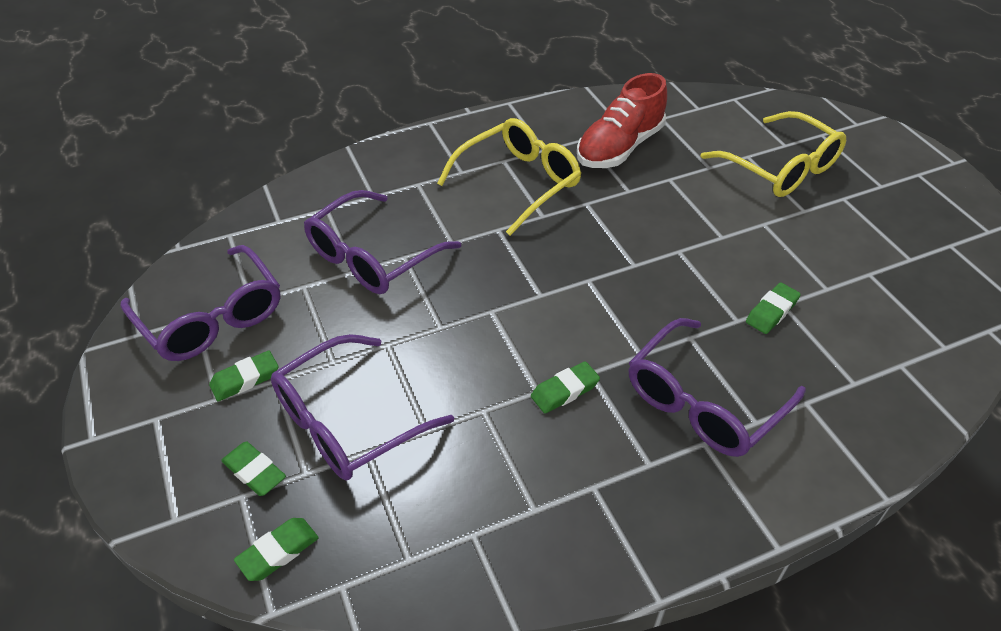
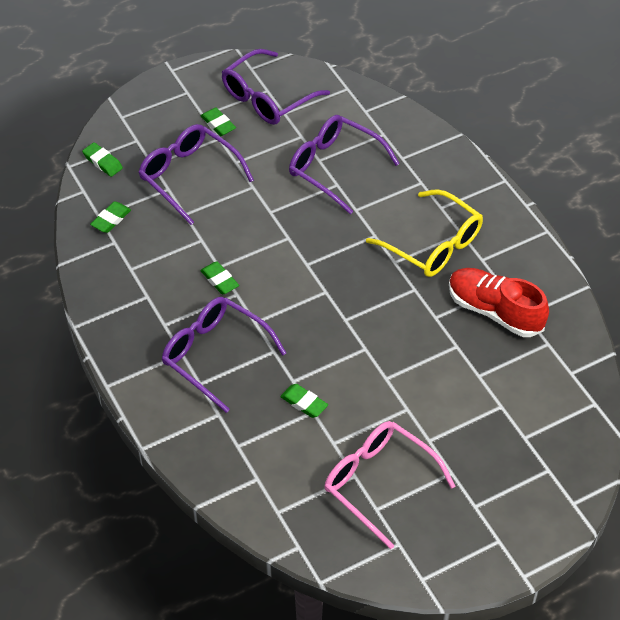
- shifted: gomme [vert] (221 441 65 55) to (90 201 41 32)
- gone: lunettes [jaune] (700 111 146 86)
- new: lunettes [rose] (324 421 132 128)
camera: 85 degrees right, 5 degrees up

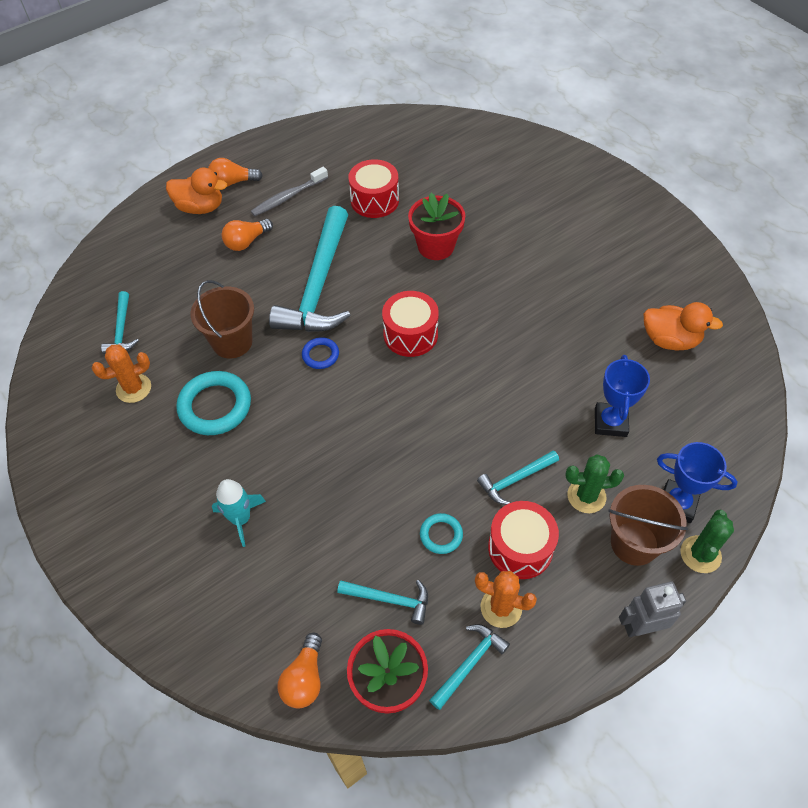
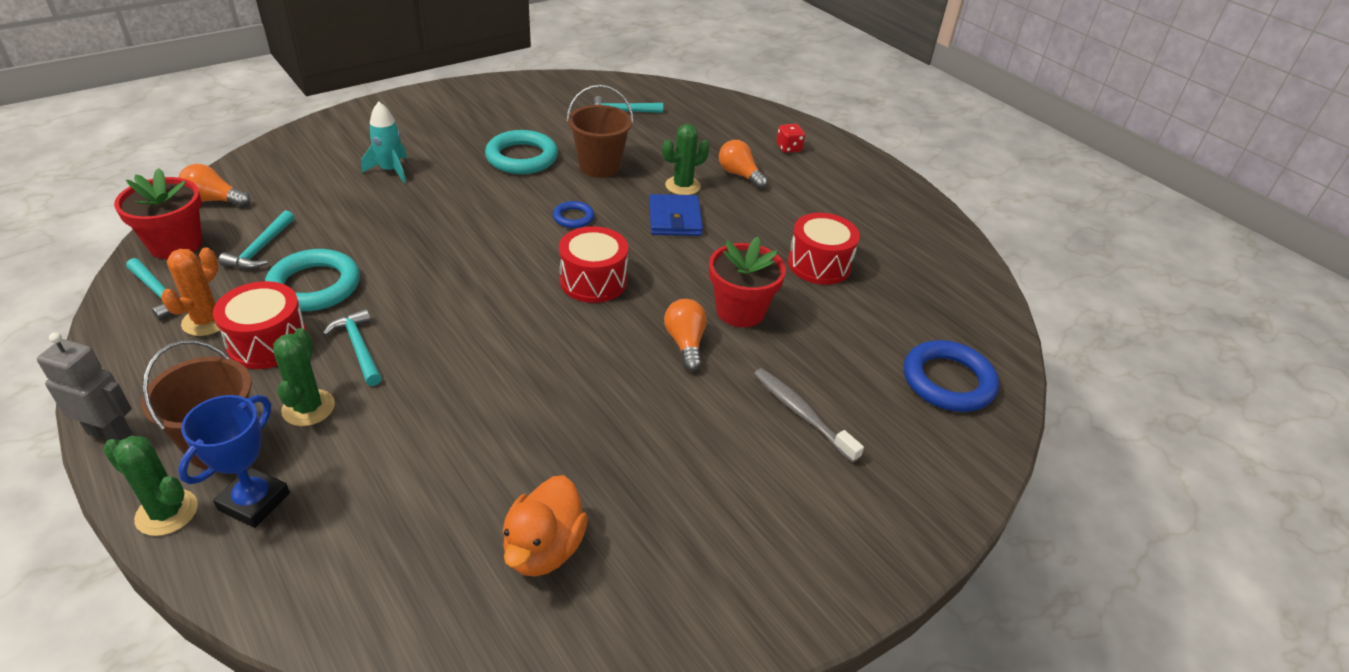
- gone: cactus [orange] (92 344 59 59)
- swapped: canard [orange] (166 168 61 46) to dé [rouge] (776 124 29 29)
- shifted: ampoule [orange] (208 158 55 29) to (664 299 43 73)
- shifted: brosse à dents [gris] (251 167 77 49) to (754 368 110 95)
- swapped: marteau [turquoise] (269 206 82 126) to portefeuille [bleu] (649 194 54 42)
- scaled: anneau [turquoise] (420 513 43 41) = (265 249 95 62) x1.89
- gone: trophée [bleu] (595 355 55 82)
- rotated: robot [gris] (619 582 67 55) = (37 332 95 109) 60 degrees counterclockwise
- new: cactus [vert] (662 124 48 71)
- new: anneau [bleu] (904 340 95 72)
camera: 85 degrees right, 15 degrees down

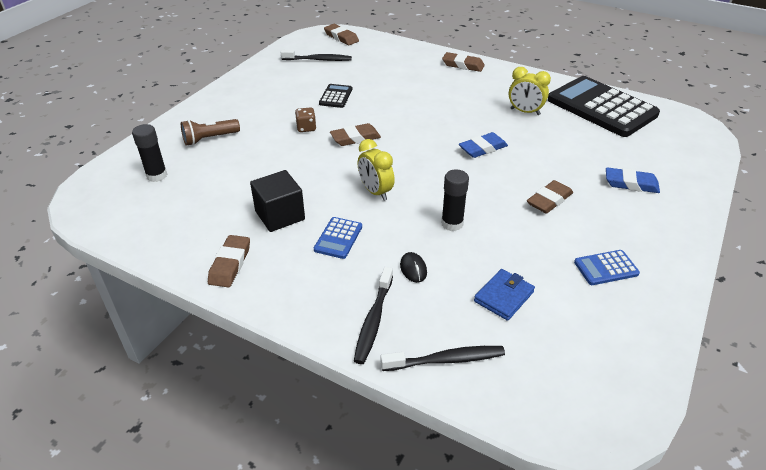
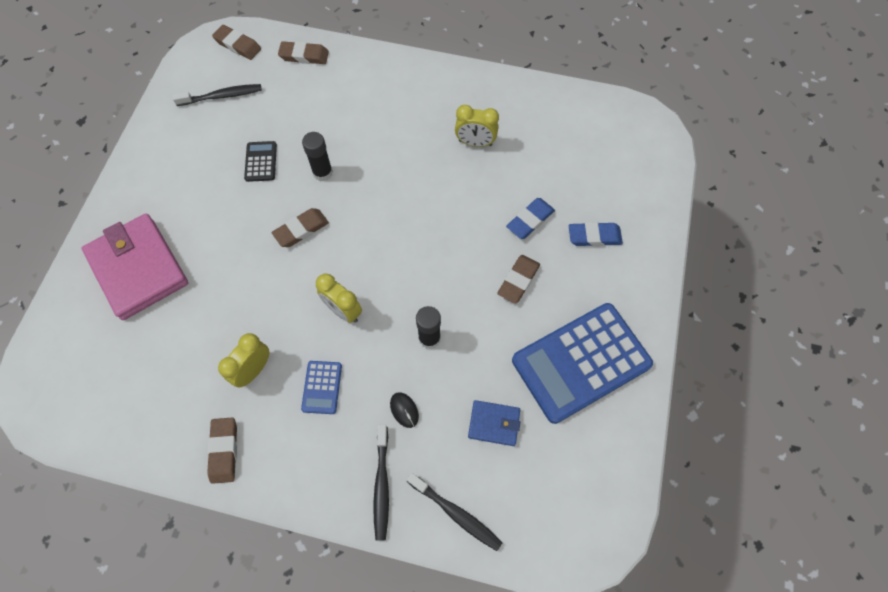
- shifted: bâton de colle [noir] (132 124 36 58) to (302 132 31 49)
- swapped: lampe de poche [marron] (181 119 59 27) to portefeuille [rose] (82 214 106 106)
- swapped: cube [noir] (250 170 55 62) to réveil [jaune] (218 333 51 54)
- gone: dé [marron] (295 107 21 25)
- rotated: brosse à dents [noir] (381 346 124 25) = (406 473 97 78) 60 degrees clockwise
- shifted: gomme [marron] (442 52 43 20) to (278 41 51 23)
- shifted: gomme [bleu] (459 132 49 26) to (506 198 49 41)
- rotated: portefeuille [bleu] (474 269 61 52) = (468 400 52 46) 75 degrees clockwise
- gone: calculatrice [noir] (548 76 112 61)
- scaled: calculatrice [bleu] (574 250 66 35) = (512 303 141 121) x2.35
camera: 15 degrees left, 25 degrees up

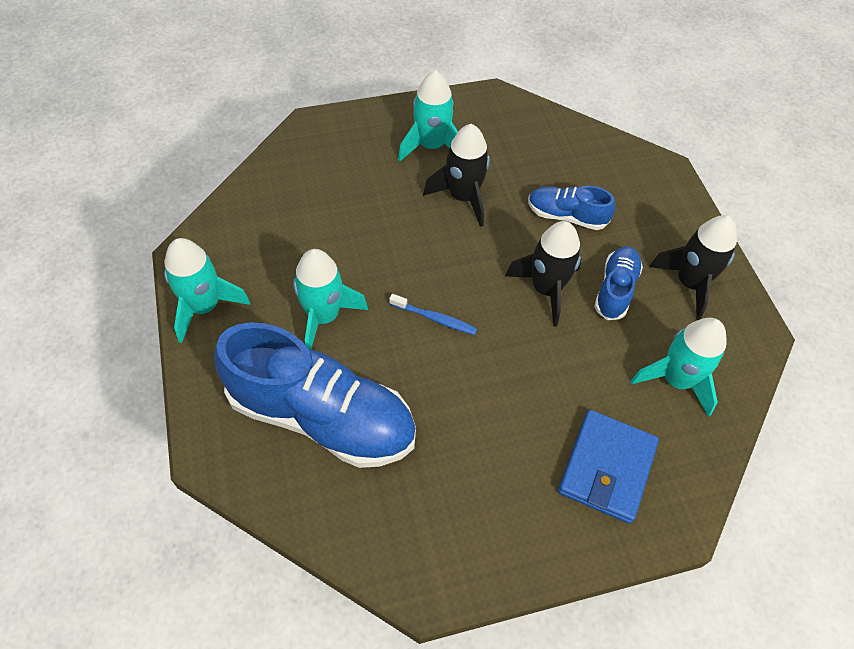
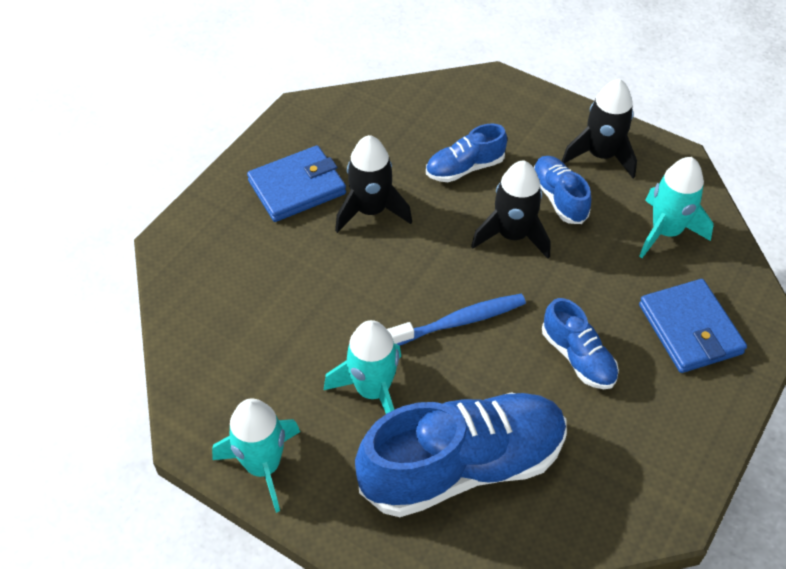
- scaled: brosse à dents [bleu] (389 294 88 41) = (387 294 139 52) x1.53
- swapped: fusée [turquoise] (398 70 60 92) to portefeuille [bleu] (247 145 99 77)
- new: chaussure [bleu] (542 298 77 91)
camera: 40 degrees left, 5 degrees down

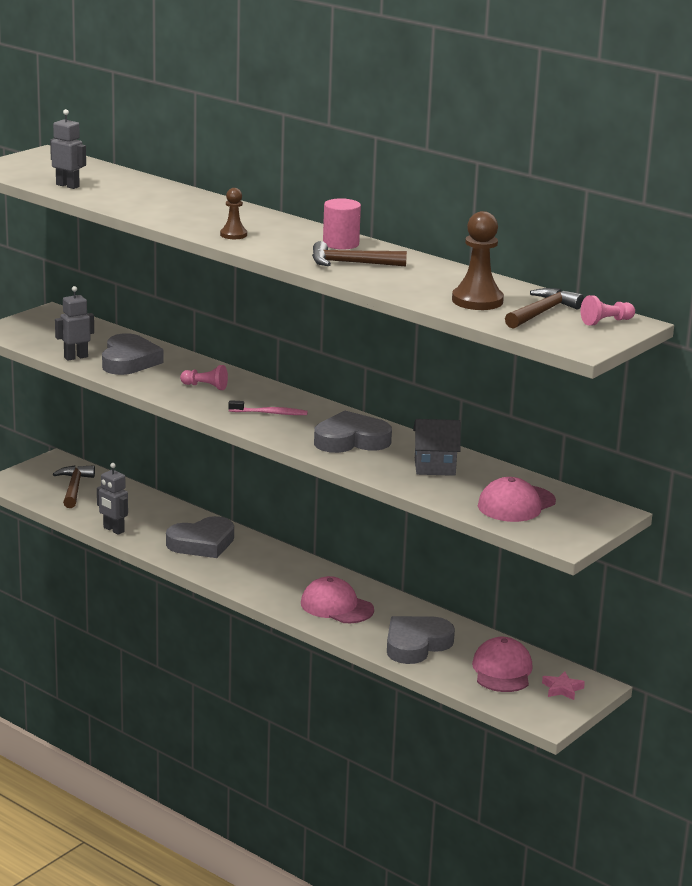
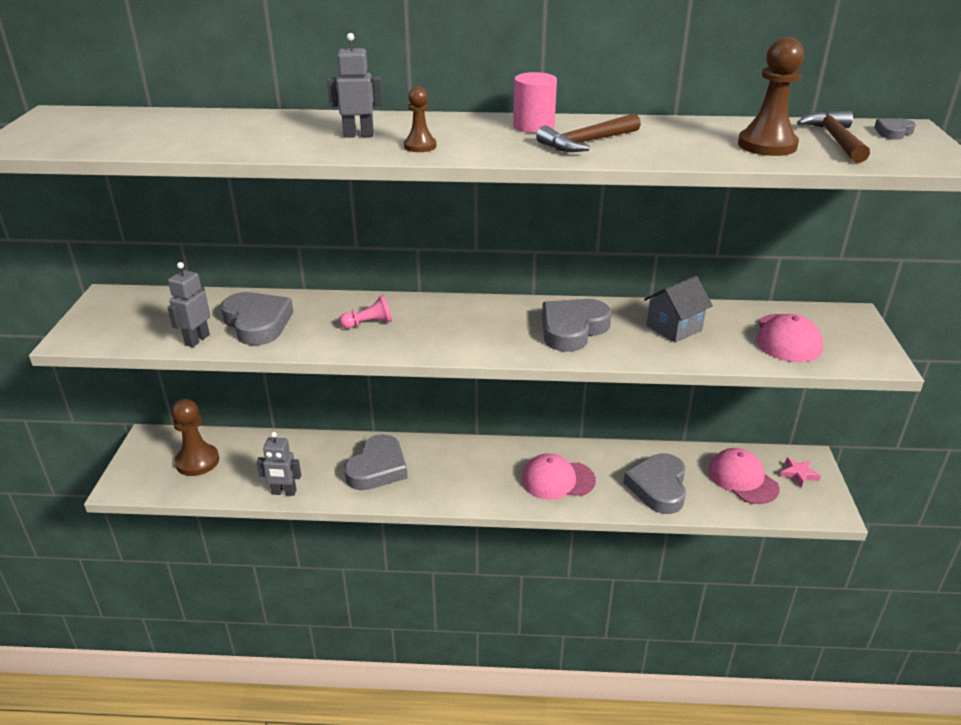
- shifted: robot [gris] (50 109 36 80) to (327 33 56 105)
- swapped: marteau [marron] (53 465 42 43) to pion [marron] (171 399 48 77)
- gone: brosse à dents [rose] (228 400 80 15)
- swapped: pion [rose] (581 295 54 31) to cœur [gris] (874 119 42 21)
camera: 35 degrees left, 10 degrees up

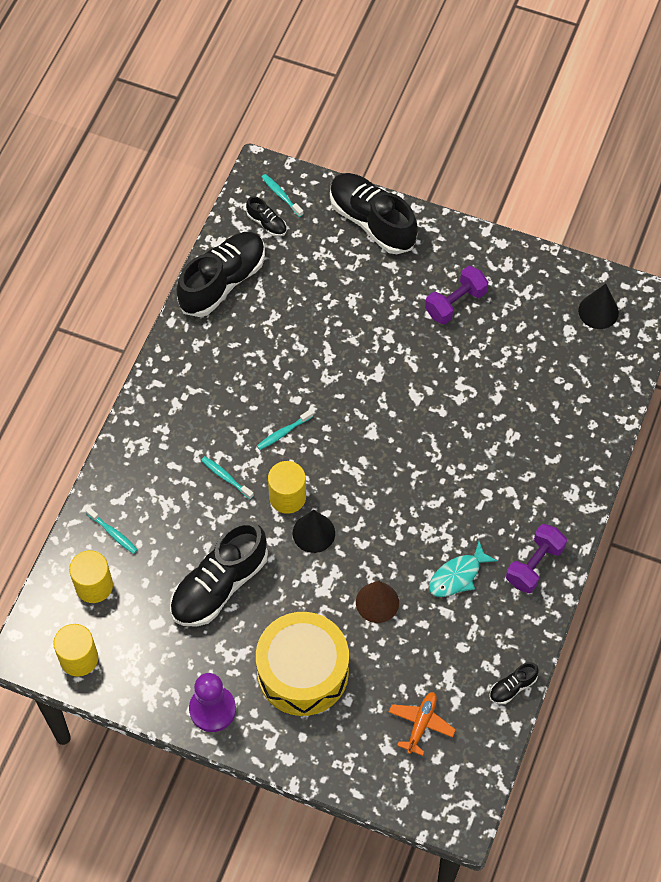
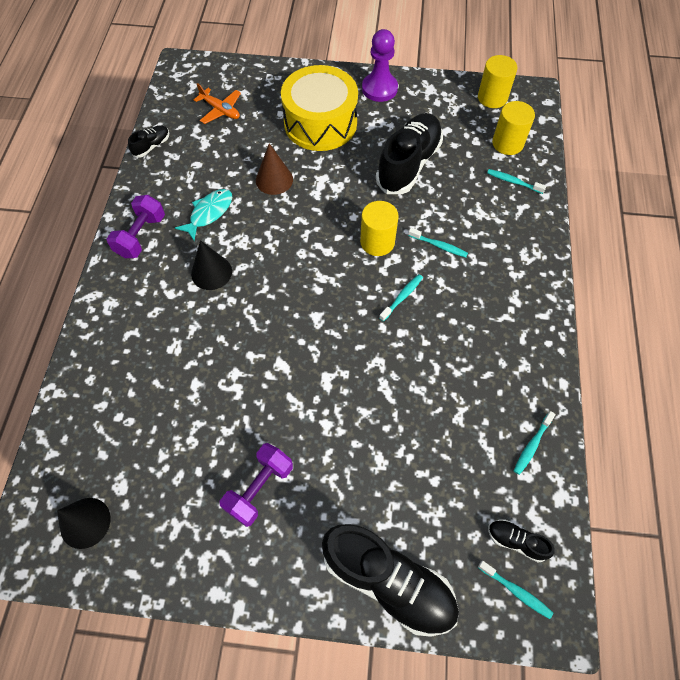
- swapped: chaussure [noir] (176 232 89 85) to brosse à dents [turquoise] (514 411 42 64)
- shifted: cône [noir] (293 510 42 43) to (191 240 41 50)
- rotated: avion [orange] (389 692 67 64) = (194 83 47 41) 60 degrees counterclockwise
camera: 165 degrees right, 0 degrees up

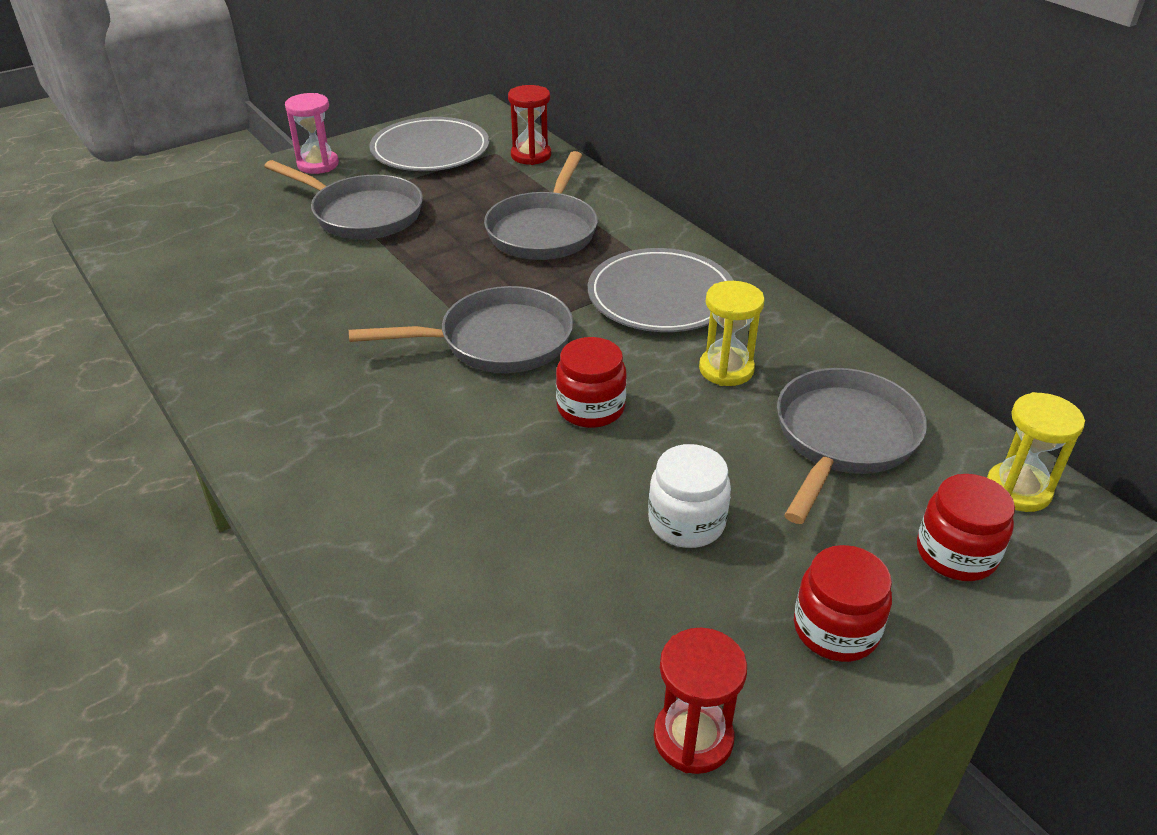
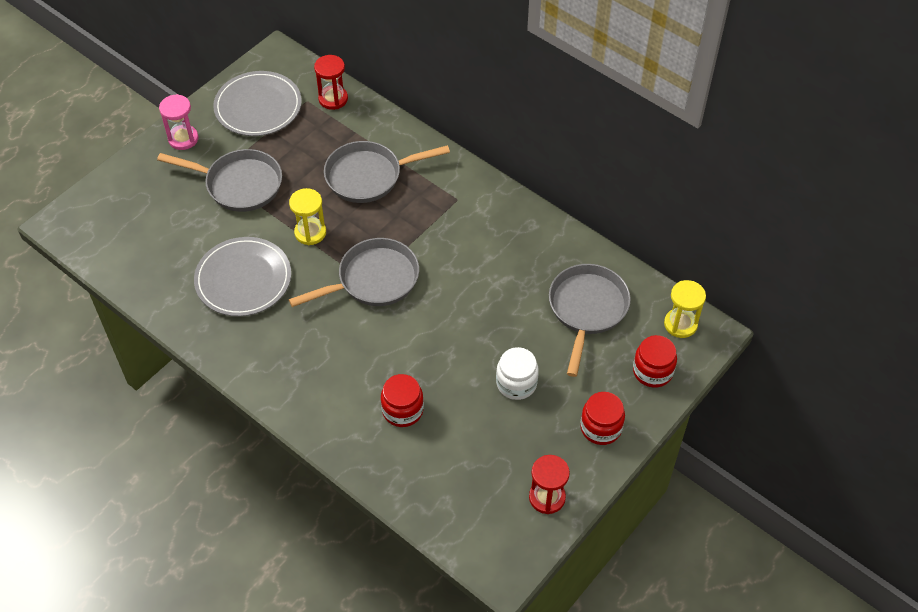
- rotated: poêle [gris] (484 151 114 109) = (324 141 126 62) 75 degrees clockwise
- shifted: bocal [rouge] (556 337 71 91) to (381 374 43 53)
- shifted: assiette [gris] (588 248 146 84) to (194 237 97 79)
- shifted: sablier [jaune] (699 281 66 105) to (289 188 37 57)
camera: 15 degrees left, 15 degrees up

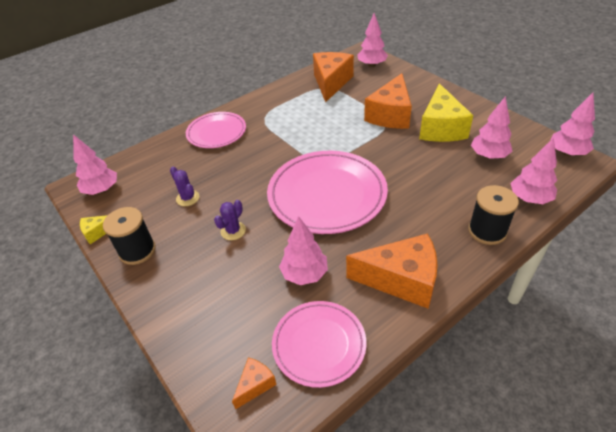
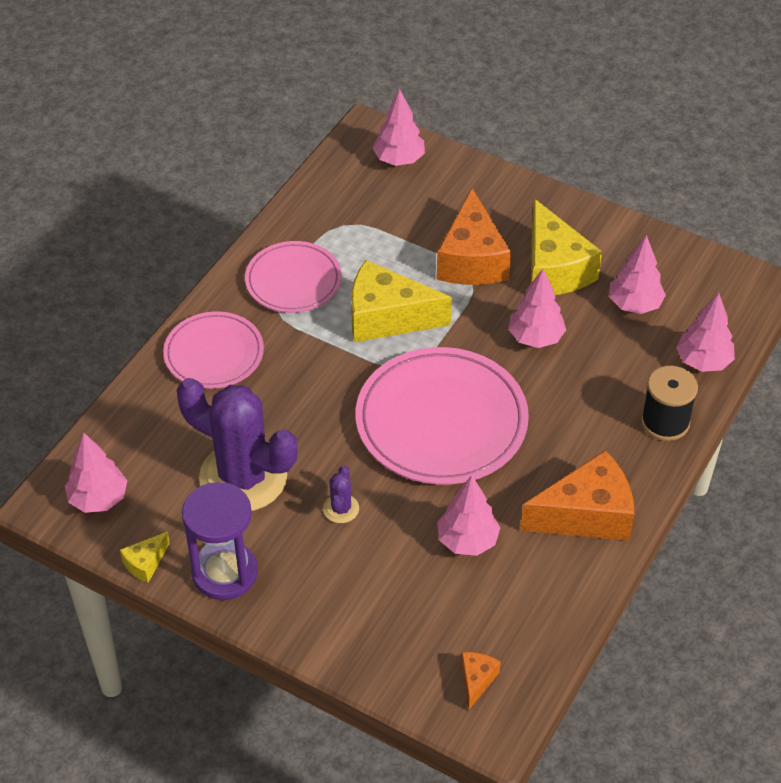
- swapped: bobine [noir] (103 207 53 58) to sablier [violet] (182 482 76 118)
- scaled: cactus [violet] (170 167 29 39) = (177 378 121 133) x2.46
- shifted: assiette [rose] (272 301 94 87) to (245 241 97 72)
- gone: fromage [orange] (313 52 41 50)
- shifted: arbre [rose] (551 93 44 63) to (508 269 58 79)
- new: fromage [jaune] (351 260 101 82)
camera: 25 degrees left, 5 degrees up

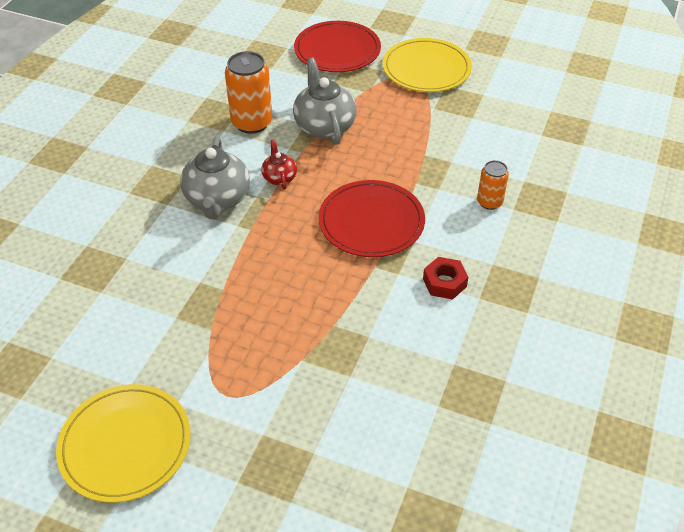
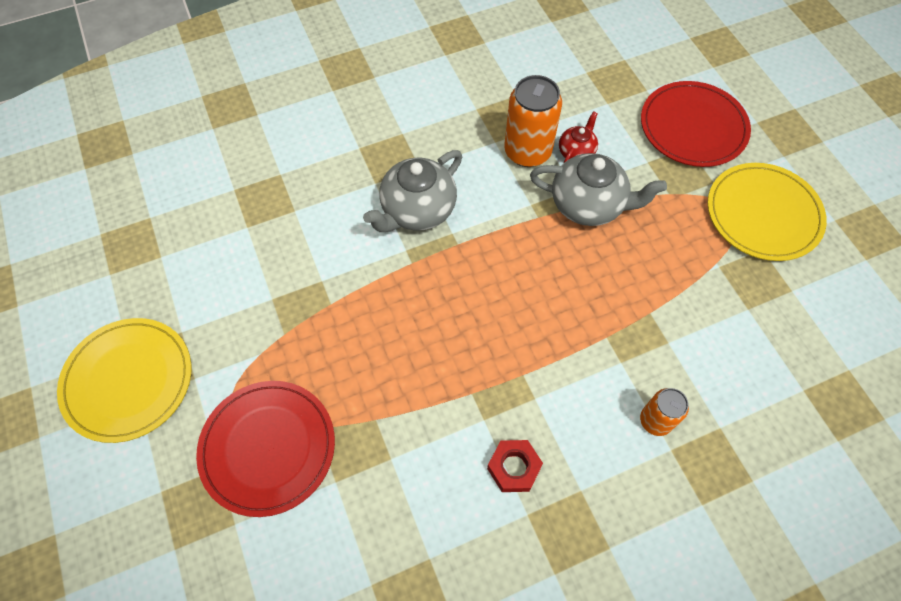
- shifted: théière [rouge] (261 139 36 51) to (559 111 39 52)
- rotated: théière [gris] (293 58 64 87) = (530 153 137 73) 75 degrees clockwise
- shifted: assiette [rouge] (318 180 107 77) to (196 381 139 136)
camera: 45 degrees right, 15 degrees up

